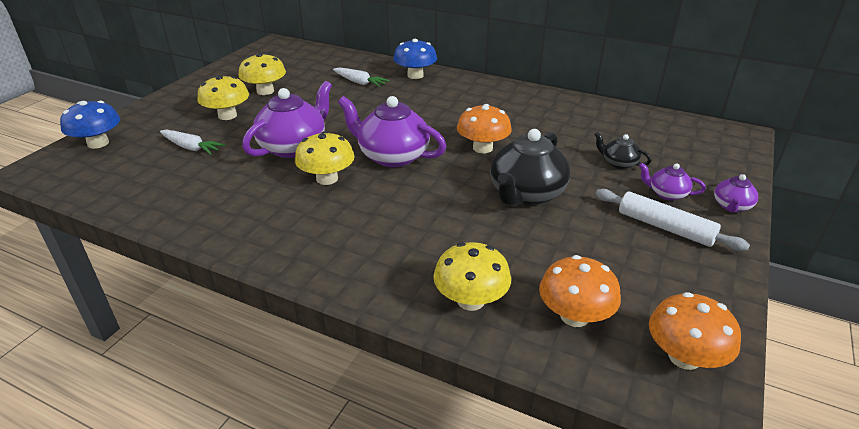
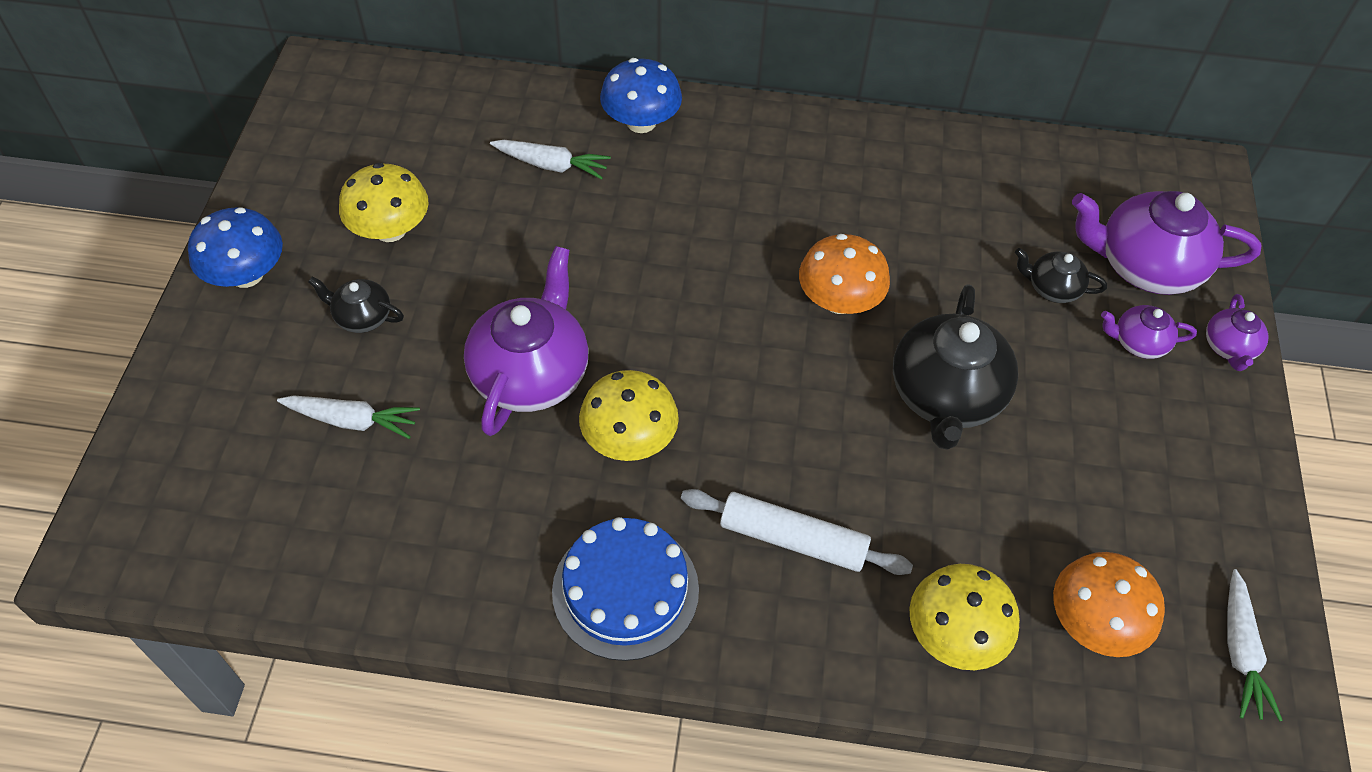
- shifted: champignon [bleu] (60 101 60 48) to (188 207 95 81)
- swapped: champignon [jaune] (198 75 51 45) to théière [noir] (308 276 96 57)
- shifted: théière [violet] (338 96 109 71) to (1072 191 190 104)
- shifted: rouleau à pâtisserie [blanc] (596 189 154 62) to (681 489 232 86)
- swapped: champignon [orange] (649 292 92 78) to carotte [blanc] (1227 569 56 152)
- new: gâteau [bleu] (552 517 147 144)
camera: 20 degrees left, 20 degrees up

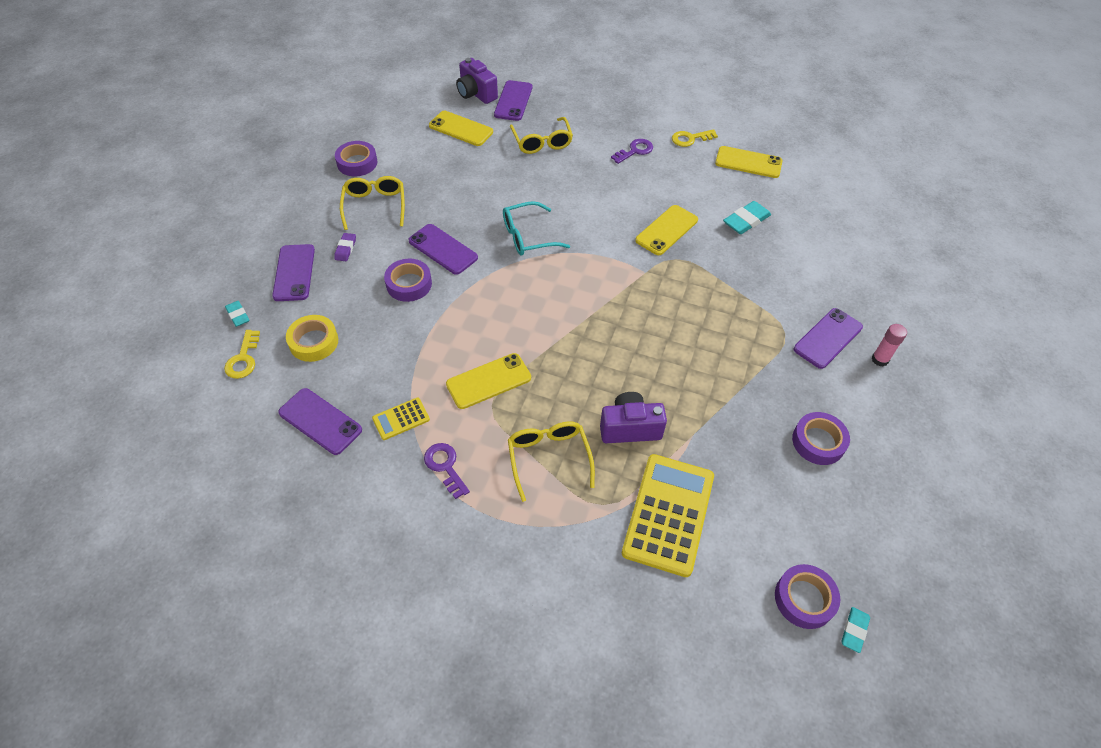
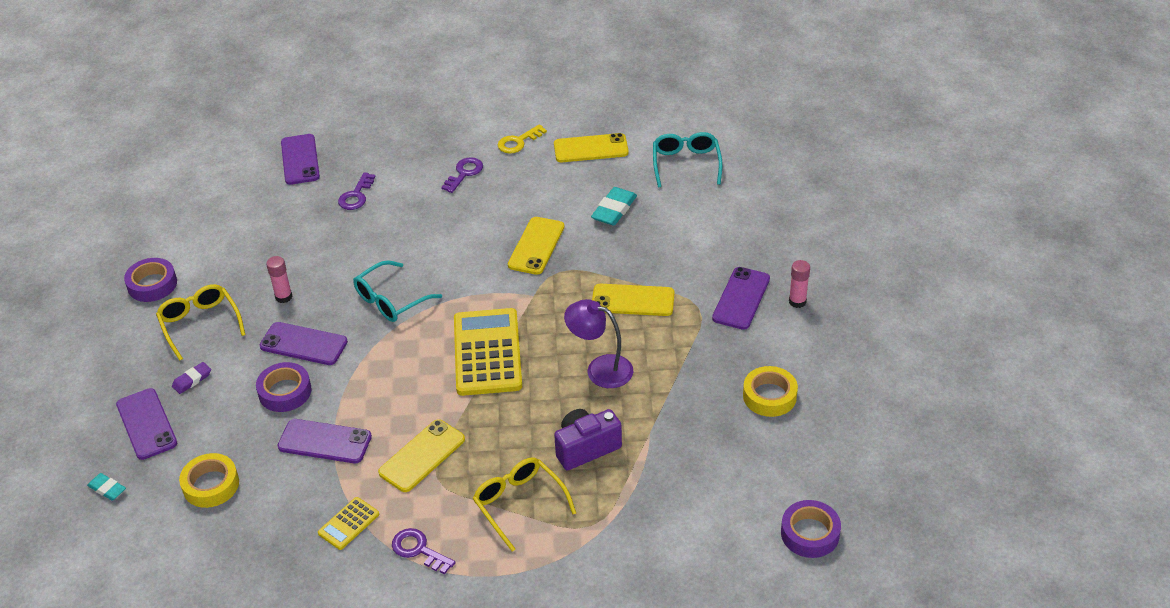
- gone: clé [jaune] (224 330 36 49)
- shifted: téléphone [violet] (278 388 84 67) to (277 419 95 44)
- rotated: gomme [violet] (334 233 22 28) = (172 362 39 32) 60 degrees clockwise
- shifted: téléphone [jaune] (429 111 64 35) to (592 284 82 32)
- gone: appareil photo [violet] (456 58 42 46)
- swapped: lunettes [jaune] (510 117 63 37) to clé [violet] (338 172 38 38)
- shifted: calculatrice [jaune] (622 454 92 123) to (454 308 68 88)
- repainted: ruban adhésif [violet] (792 412 58 53) to ruban adhésif [jaune] (743 366 55 51)
- gone: gomme [turquoise] (842 607 28 46)
- new: bâton de colle [rose] (266 256 26 47)
- new: lampe [violet] (564 299 69 89)
- new: lunettes [turquoise] (653 132 69 55)
camera: 20 degrees left, 10 degrees down

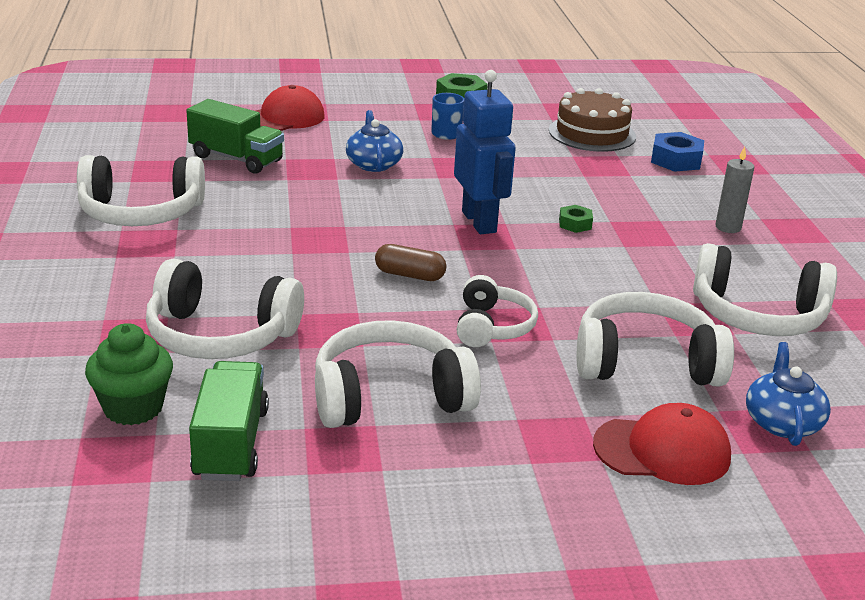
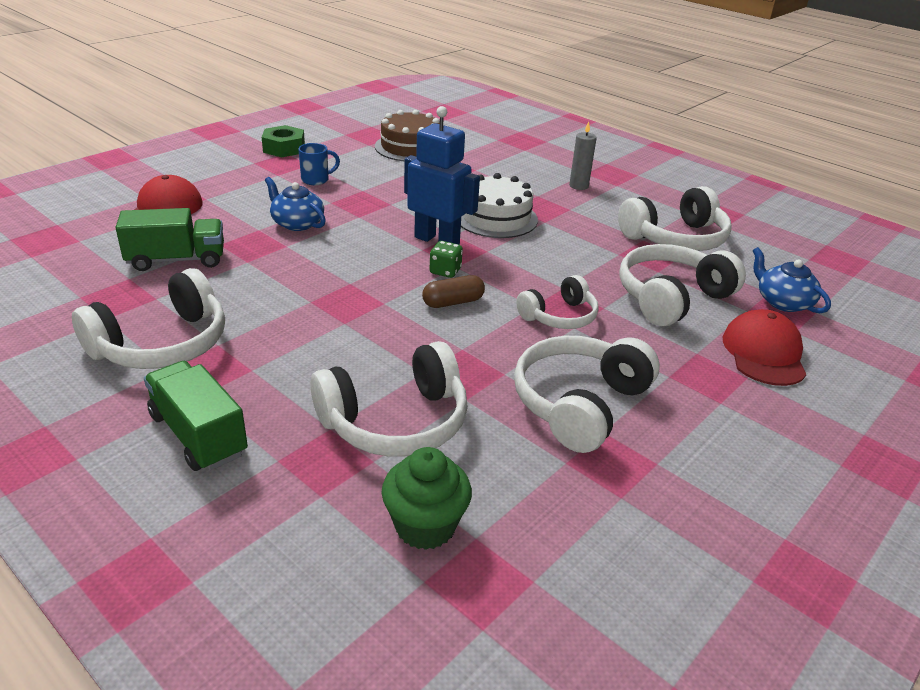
- shifted: camion [vert] (189 361 80 120) to (144 361 104 110)
- rotated: casque audio [blanc] (457 275 81 72) = (516 275 83 54) 90 degrees clockwise
- swapped: écrou [vert] (559 205 34 28) to gâteau [blanc] (461 173 77 65)
- rotated: casquette [rouge] (593 403 138 82) = (723 309 84 77) 45 degrees counterclockwise
- gone: écrou [bleu] (651 132 53 40)
- new: dé [vert] (429 241 34 37)
camera: 40 degrees left, 5 degrees up

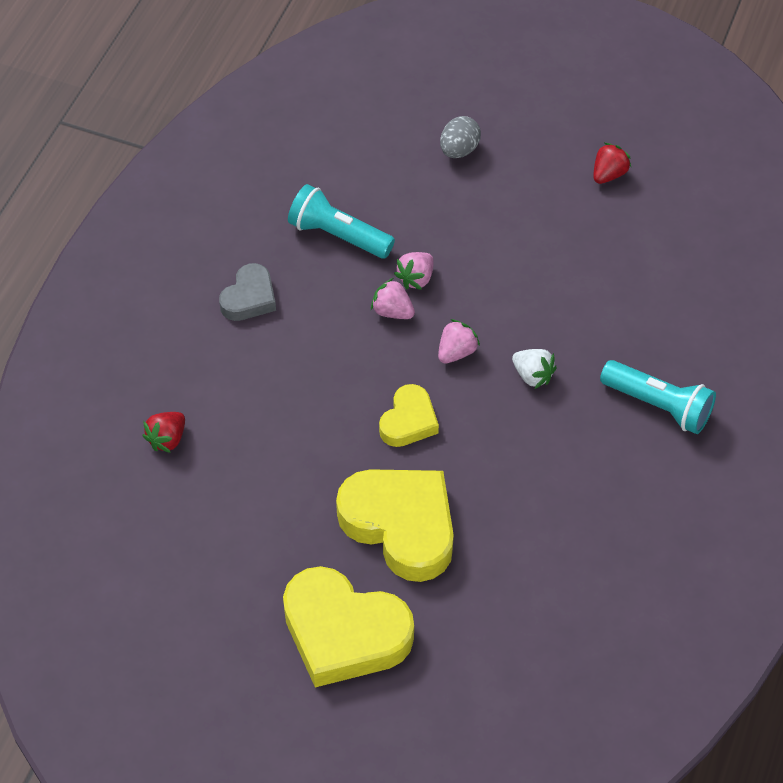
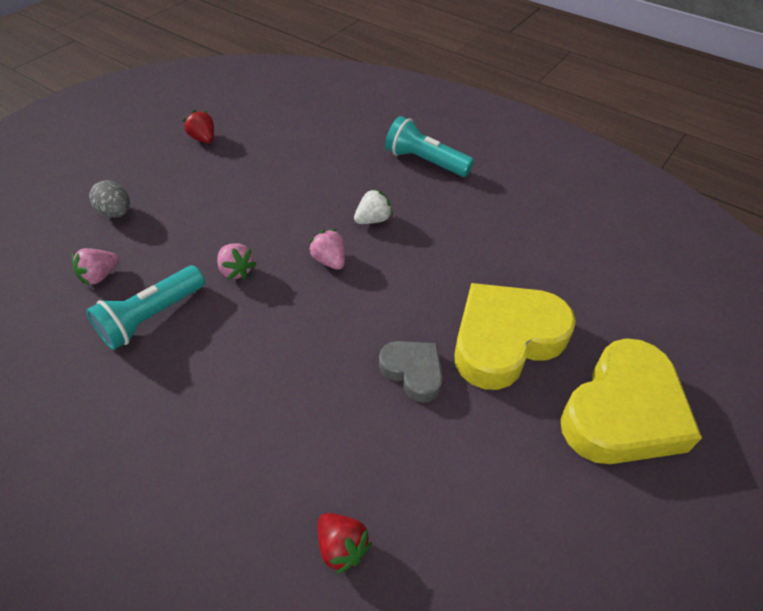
- shifted: cœur [gris] (219 263 57 58) to (379 341 64 62)
- shifted: fraise [rose] (371 278 44 41) to (72 248 47 37)
- gone: cœur [jaune] (379 384 60 63)
- rotated: lampe de poche [turquoise] (600 360 116 74) = (385 116 89 61) 105 degrees counterclockwise
camera: 75 degrees left, 5 degrees down

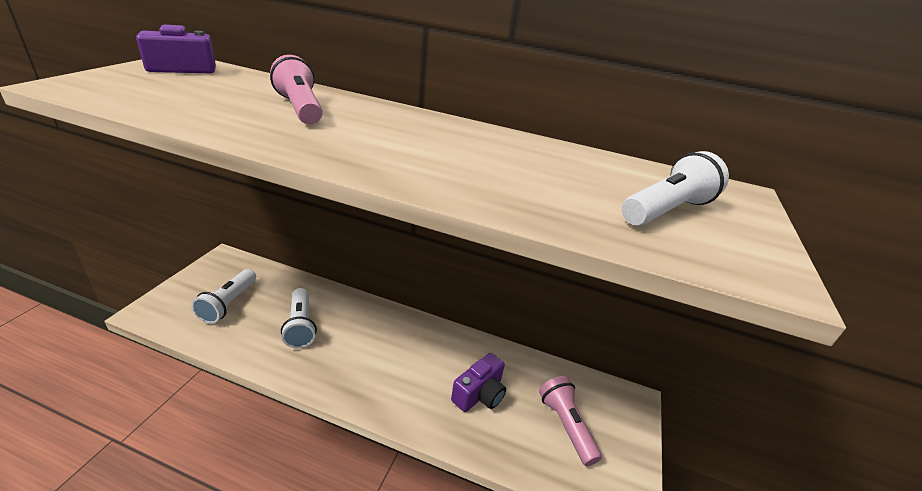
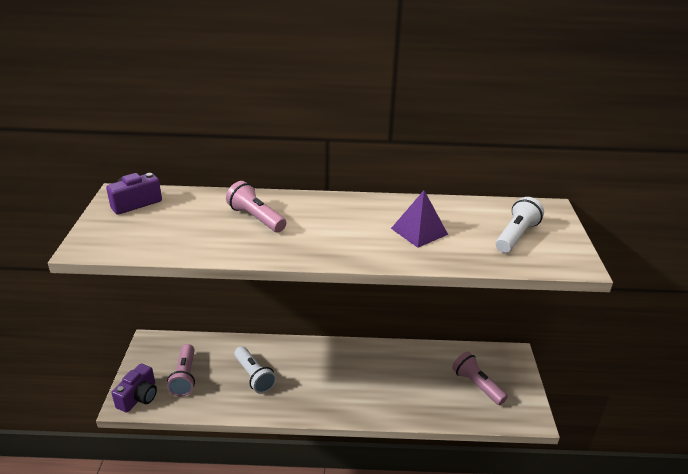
- repainted: lampe de poche [blanc] (191 269 65 55) to lampe de poche [rose] (167 344 28 52)
- shifted: appareil photo [violet] (451 353 55 59) to (112 364 45 49)
- new: pyramide [violet] (391 190 57 58)
camera: 15 degrees left, 0 degrees up

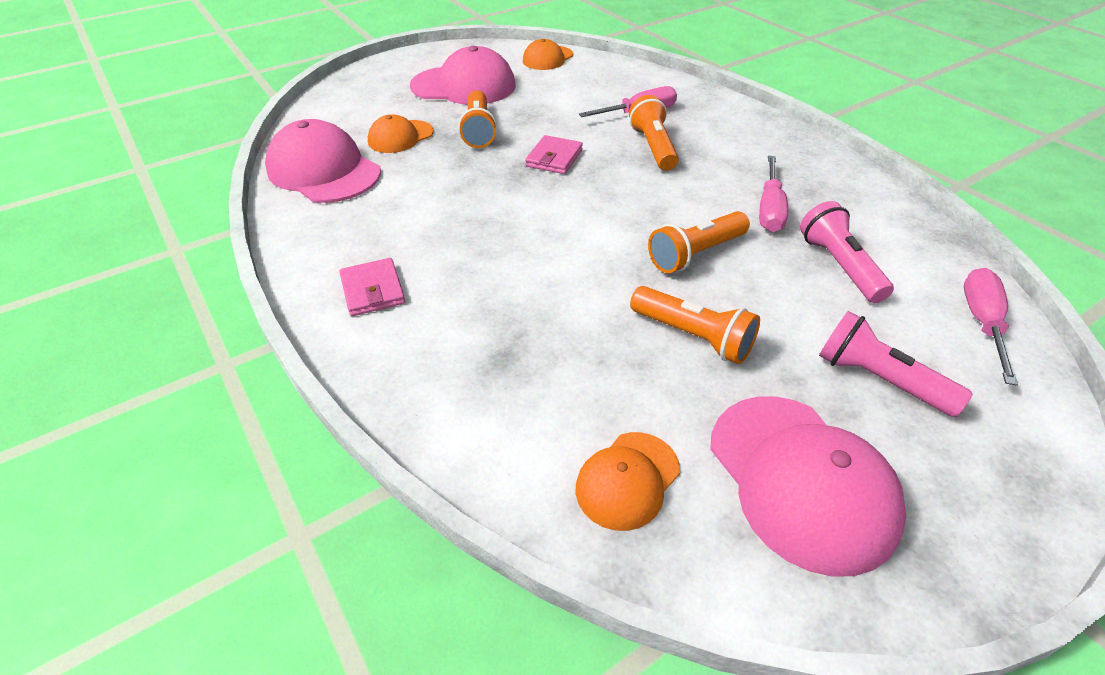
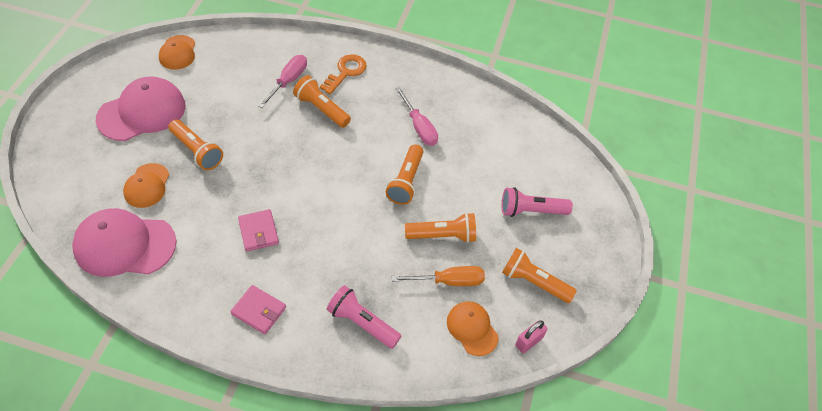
- shifted: portefeuille [rose] (525 135 58 39) to (238 209 41 42)
- rotated: casquette [orange] (576 432 104 99) = (447 301 52 55) 150 degrees clockwise
- swapped: casquette [rose] (710 396 196 181) to lampe de poche [orange] (502 248 75 55)
- shifted: lampe de poche [rose] (800 201 94 102) to (327 285 74 64)
- gone: tournevis [rose] (964 268 54 118)
- new: clé [orange] (320 54 47 40)
- new: tournevis [orange] (392 266 93 20)
- new: cadenas [rose] (515 320 32 33)
camera: 45 degrees left, 10 degrees up

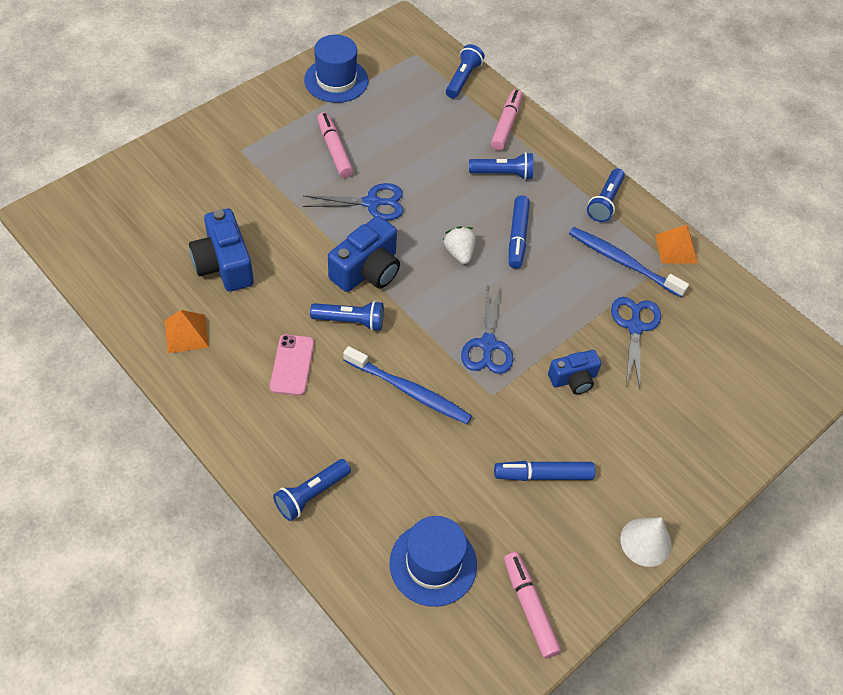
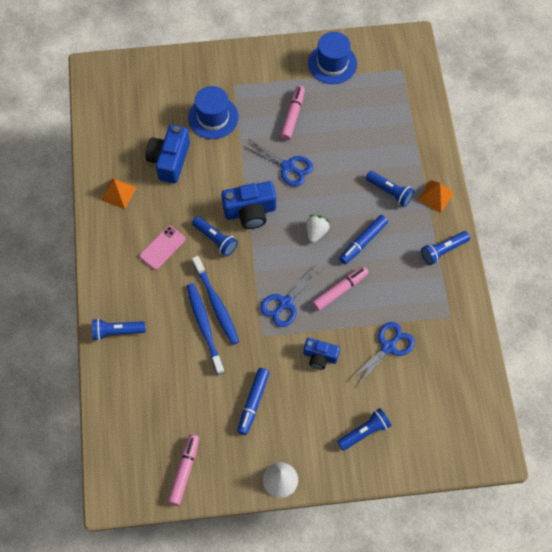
- shifted: chapeau [bleu] (390 516 87 91) to (188 86 51 53)
- shifted: lampe de poche [bleu] (446 44 39 54) to (337 408 54 43)
- shifted: feutre [rose] (491 89 31 62) to (312 266 57 45)
- rotated: feutre [bleu] (494 461 101 20) = (237 368 33 67) 105 degrees counterclockwise
- shifted: brosse à dents [bleu] (569 227 120 70) to (187 283 38 92)
- shifted: pyramide [orange] (655 225 43 39) to (418 180 36 33)
camera: 40 degrees right, 10 degrees up

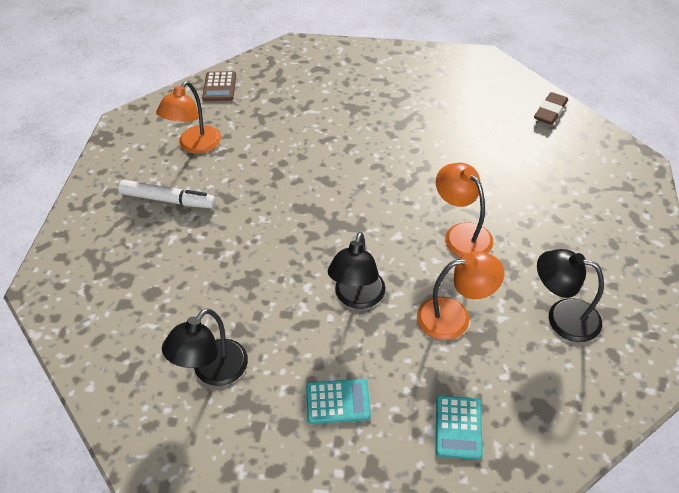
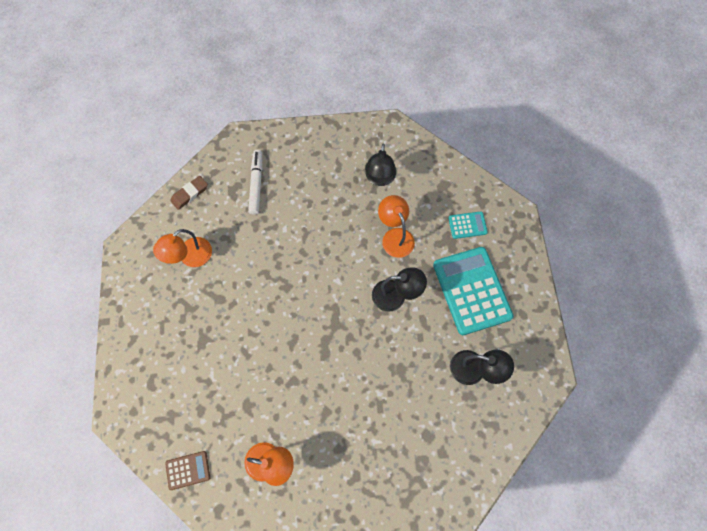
- shifted: feutre [blanc] (118 180 98 29) to (248 150 14 65)
- scaled: calculatrice [turquoise] (306 379 65 45) = (433 247 80 88) x2.18
- shifted: lampe [orange] (436 163 57 94) to (153 229 59 38)
- rotated: gomme [marron] (534 92 34 33) = (170 176 38 34) 60 degrees counterclockwise
camera: 105 degrees left, 20 degrees up

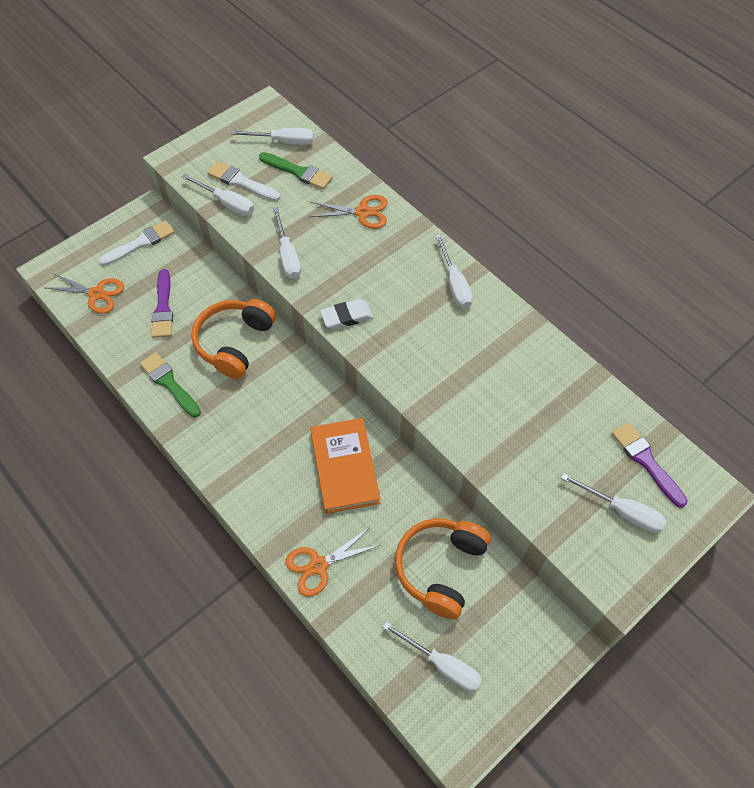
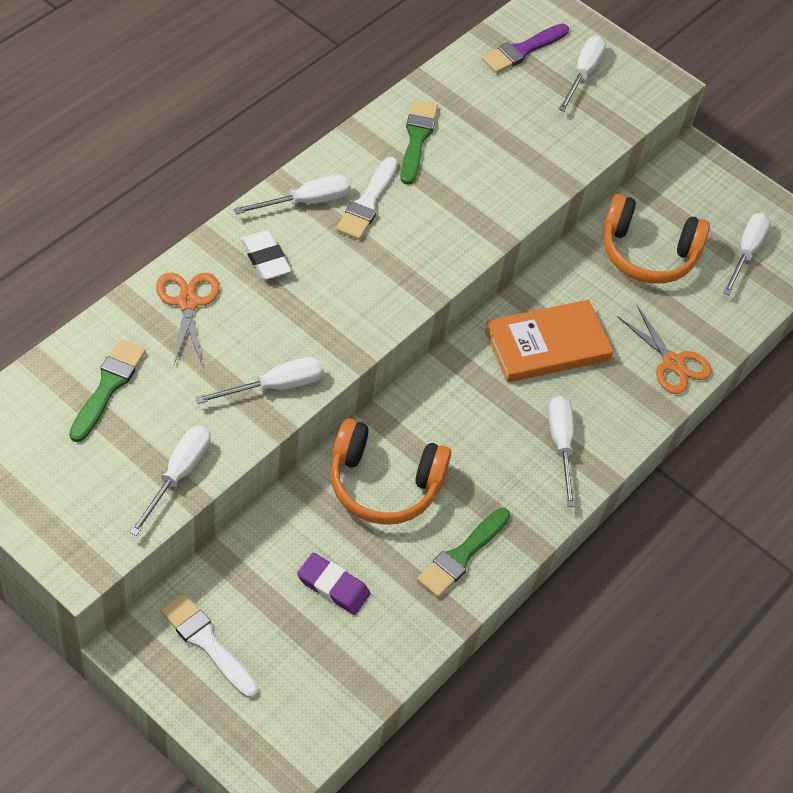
- gone: ciseaux [orange] (46 273 78 41)
- swapped: pinceau [violet] (151 269 22 69) to gomme [violet] (297 553 74 62)
- shifted: pinceau [blanc] (207 161 73 40) to (336 157 62 83)
- shifted: tournevis [blanc] (231 128 83 17) to (548 396 27 111)
- shifted: gomme [blanc] (320 299 53 30) to (241 230 51 50)
- new: pinceau [vert] (400 100 38 85)
camera: 105 degrees left, 5 degrees down

